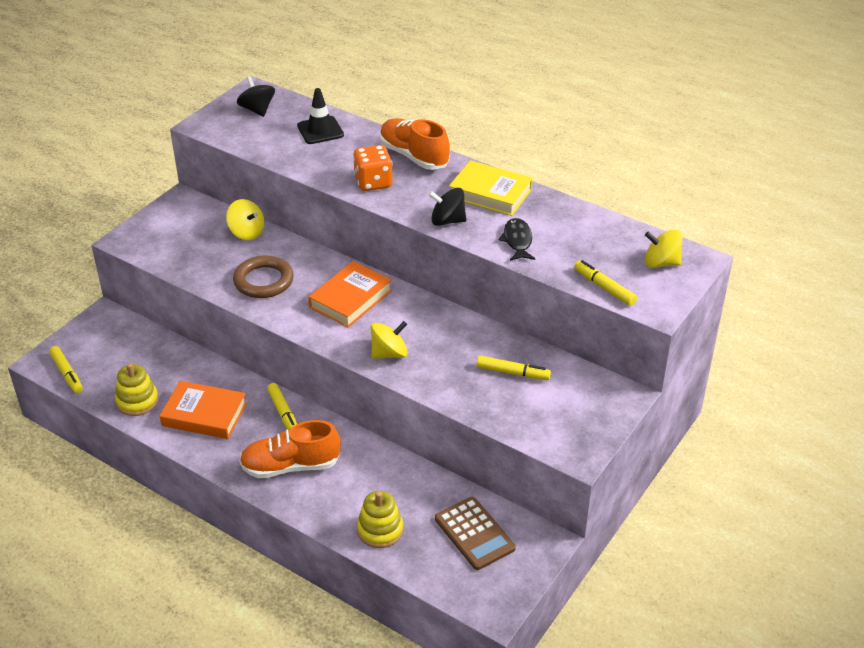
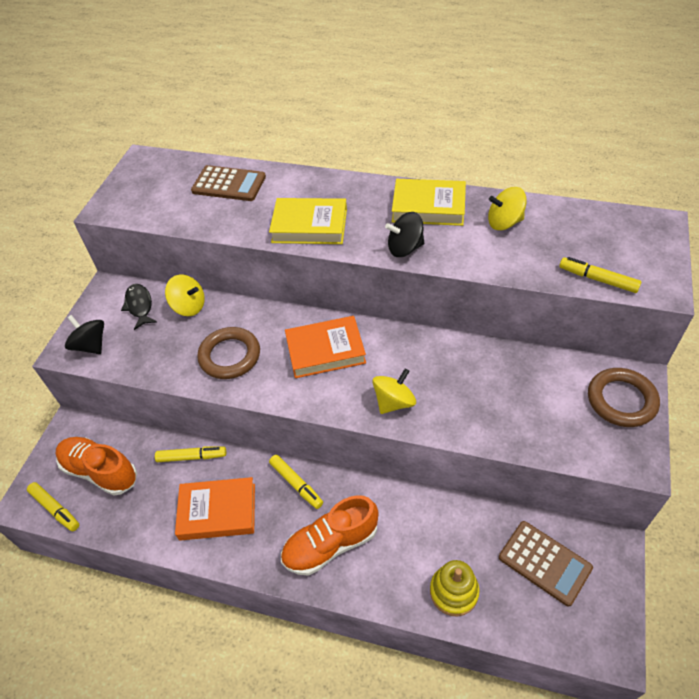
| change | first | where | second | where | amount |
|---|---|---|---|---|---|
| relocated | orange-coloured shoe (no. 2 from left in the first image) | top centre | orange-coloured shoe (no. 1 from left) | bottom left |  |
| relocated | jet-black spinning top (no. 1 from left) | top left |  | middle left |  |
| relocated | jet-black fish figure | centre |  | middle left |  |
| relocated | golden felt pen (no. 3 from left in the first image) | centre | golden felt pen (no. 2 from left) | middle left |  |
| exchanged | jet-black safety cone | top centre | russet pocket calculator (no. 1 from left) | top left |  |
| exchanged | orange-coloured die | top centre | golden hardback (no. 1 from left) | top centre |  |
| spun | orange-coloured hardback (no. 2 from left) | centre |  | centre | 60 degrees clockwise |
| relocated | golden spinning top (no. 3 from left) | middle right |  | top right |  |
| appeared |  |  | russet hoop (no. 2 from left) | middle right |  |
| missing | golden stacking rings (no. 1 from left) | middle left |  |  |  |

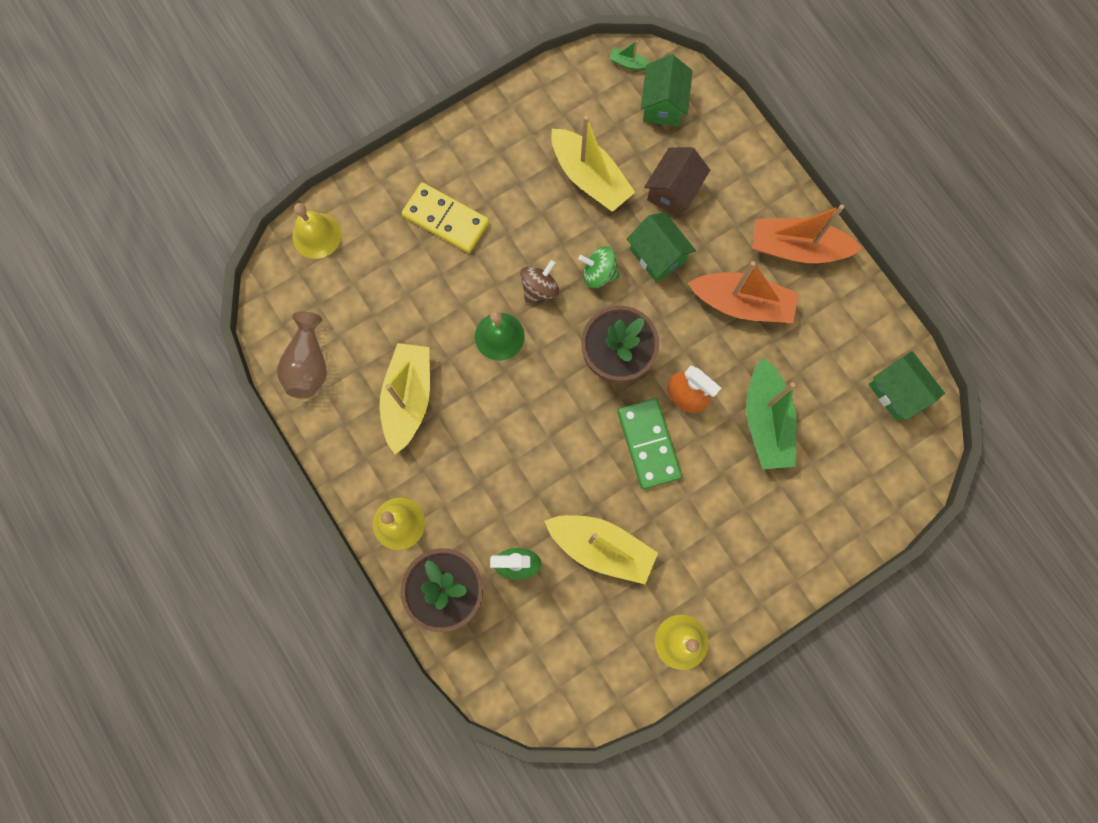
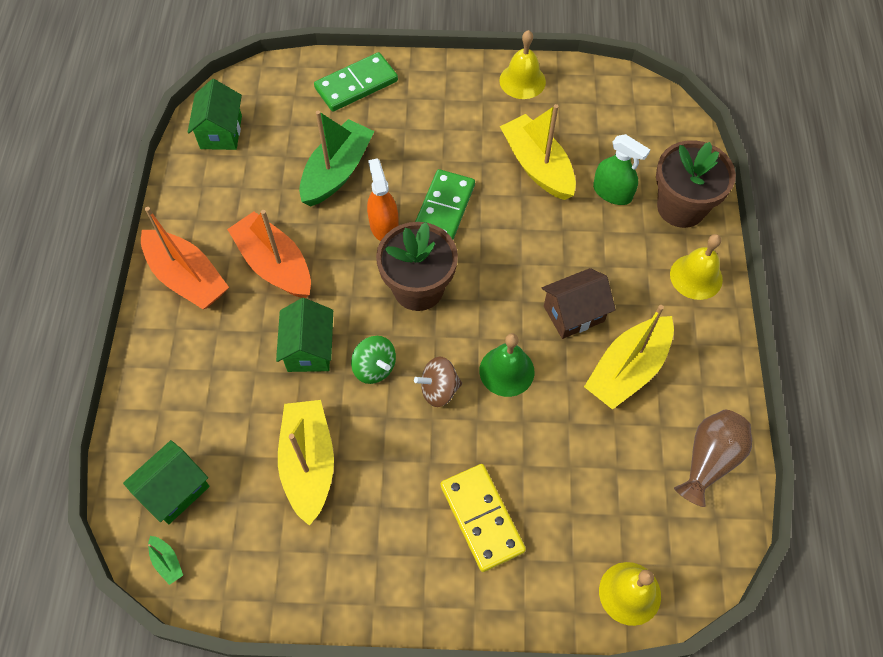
| change | first | where | second | where | amount |
|---|---|---|---|---|---|
| appeared |  |  | green domino piece (no. 1 from left) | top centre |  |
| relocated | russet toy house | top centre |  | centre |  |

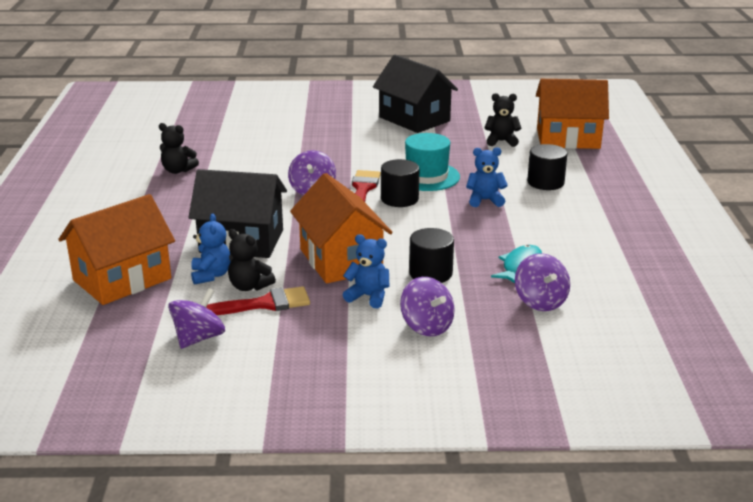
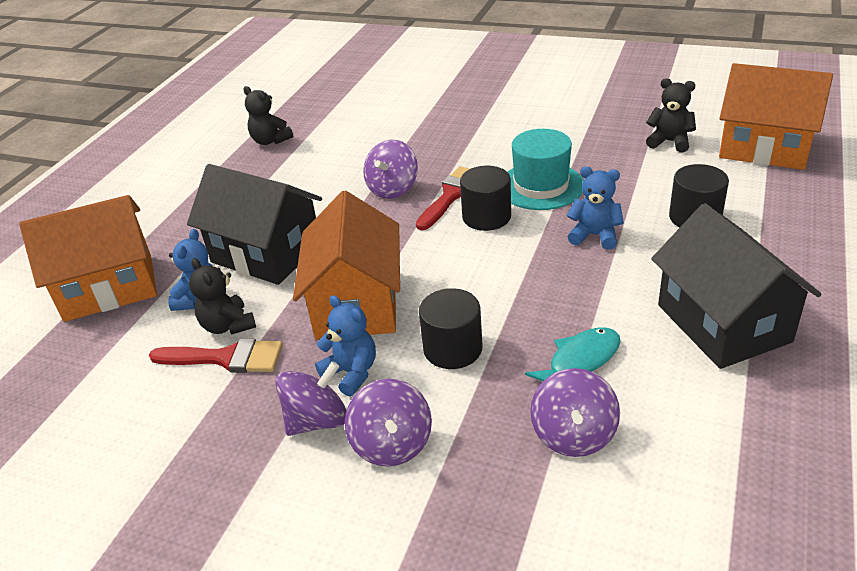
| change | first | where | second | where | amount |
|---|---|---|---|---|---|
| relocated | royal purple spinning top (no. 1 from left) | middle left |  | bottom centre |  |
| relocated | jet-black toy house (no. 2 from left) | top centre |  | middle right |  |

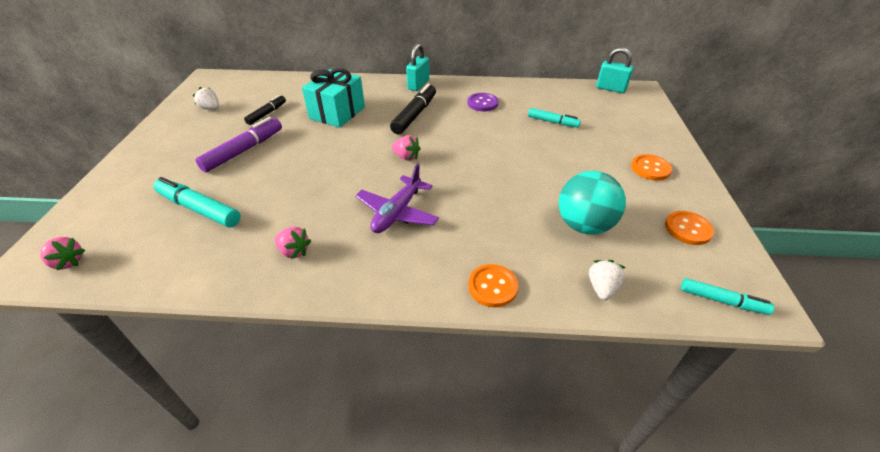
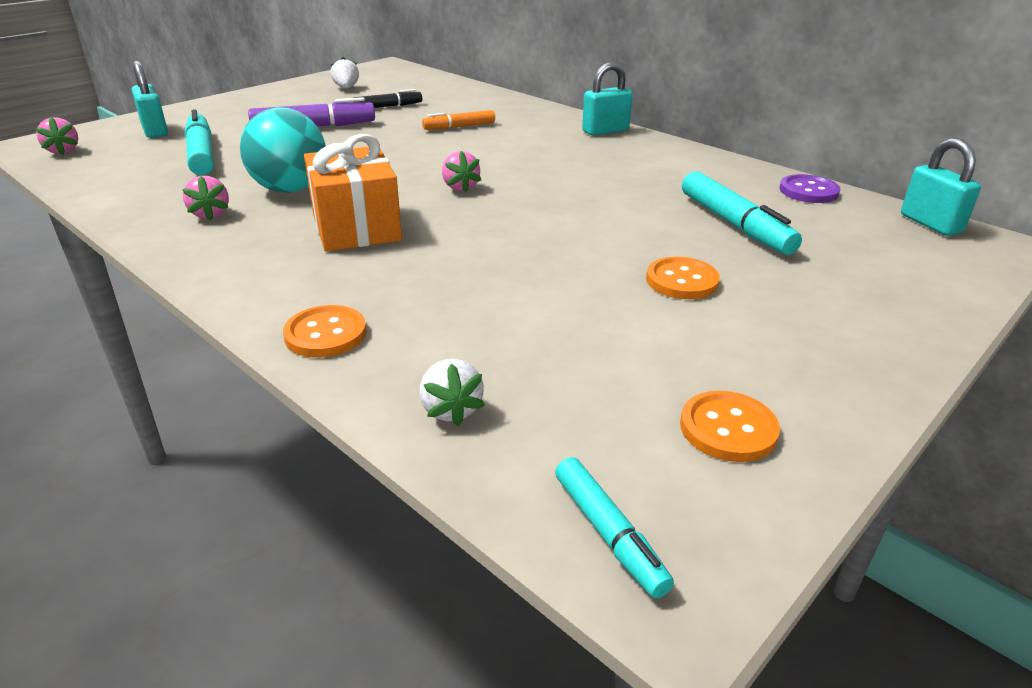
| change | first | where | second | where | amount |
|---|---|---|---|---|---|
| appeared |  |  | aqua lock (no. 1 from left) | top left |  |
| relocated | aqua sphere | middle right |  | top left |  |
| exchanged | royal purple aeroplane | centre | orange-coloured wrapped gift | top centre |  |
| spun | snow-white toy strawberry (no. 2 from left) | middle right |  | centre | 105 degrees clockwise |
| exchanged | aqua wrapped gift | top centre | orange-coloured felt pen | top centre |  |
| relocated | orange-coloured shirt button (no. 2 from left) | middle right |  | centre |  |
| size | aqua felt pen (no. 2 from left in the first image) | top centre | aqua felt pen (no. 3 from left) | top right | x1.63 |
| relocated | royal purple shirt button | top centre |  | top right |  |
| missing | jet-black felt pen (no. 2 from left) | top centre |  |  |  |

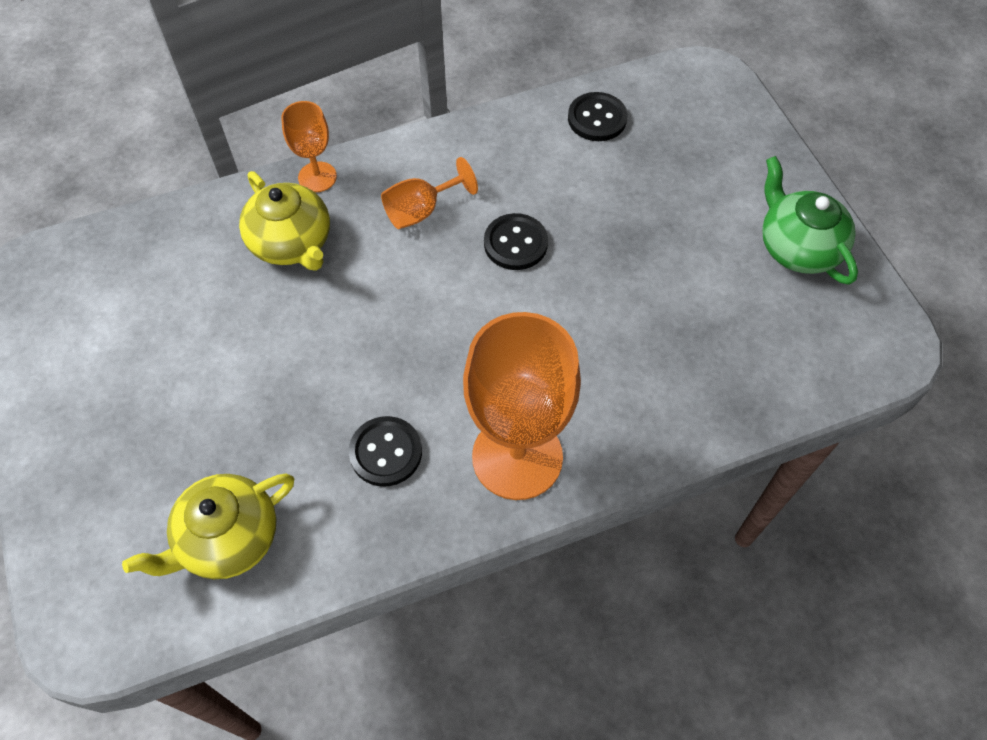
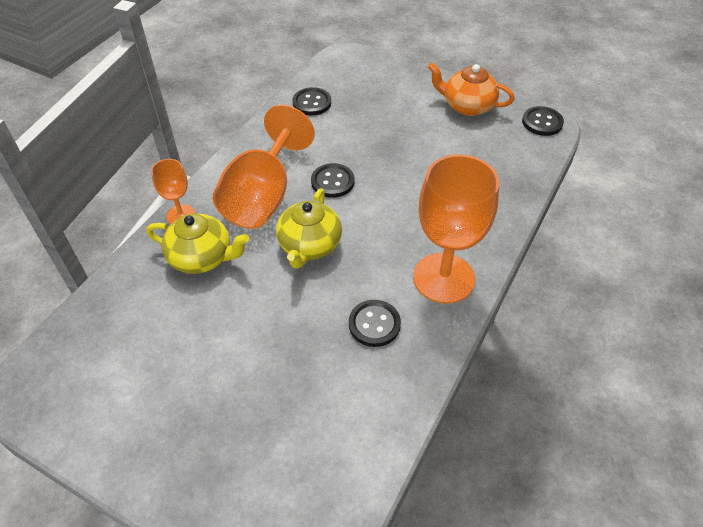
| change | first | where | second | where | amount |
|---|---|---|---|---|---|
| size | orange-coloured chalice (no. 2 from left) | top centre |  | top centre | x2.00 |
| relocated | golden teapot (no. 1 from left in the first image) | bottom left | golden teapot (no. 2 from left) | centre |  |
| colour | green teapot | top right | orange-coloured teapot | top right |  |
| appeared |  |  | jet-black shirt button (no. 4 from left) | top right |  |

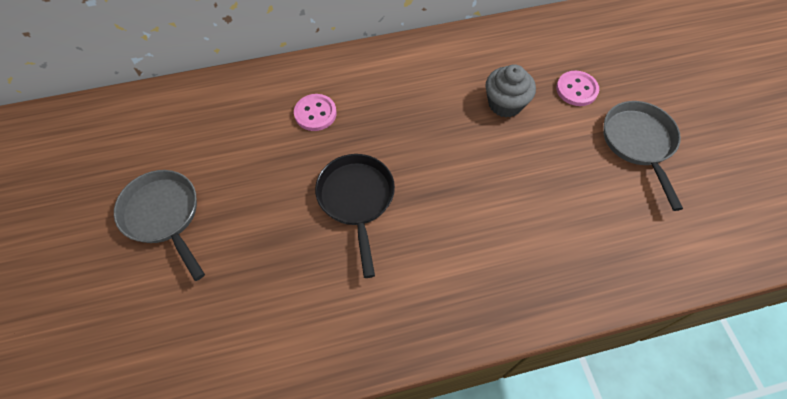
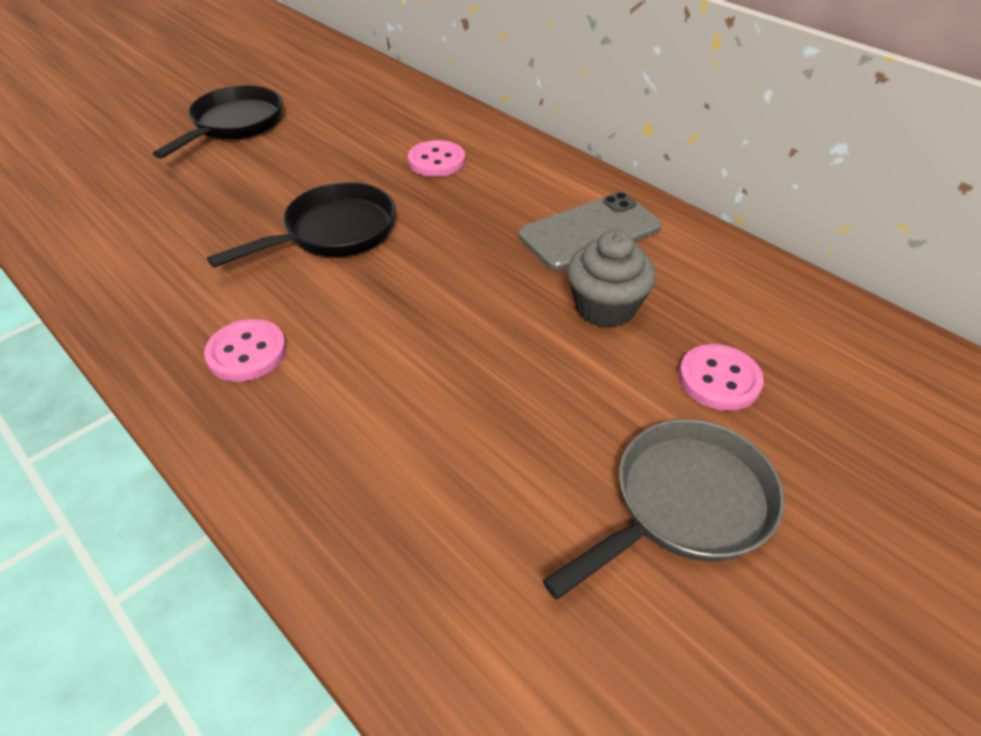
| change | first | where | second | where | amount |
|---|---|---|---|---|---|
| colour | gray skillet (no. 1 from left) | middle left | jet-black skillet (no. 1 from left) | top left |  |
| appeared |  |  | pink shirt button (no. 1 from left) | middle left |  |
| appeared |  |  | gray phone | top centre |  |

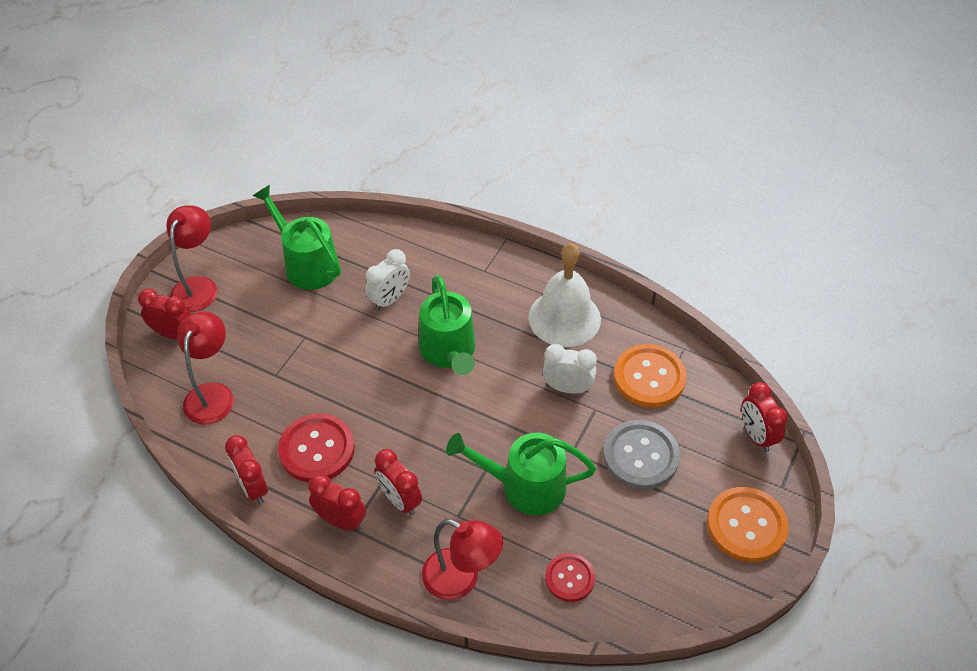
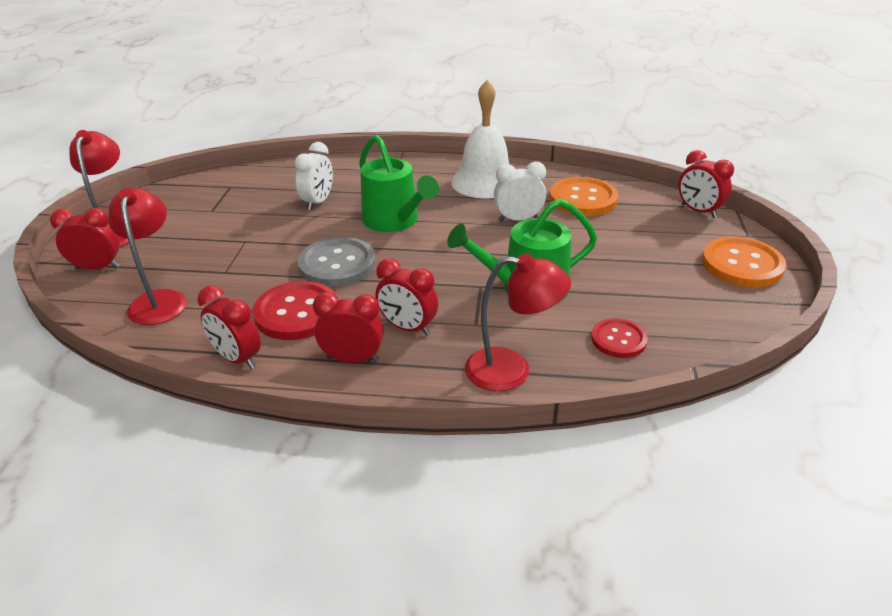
| change | first | where | second | where | amount |
|---|---|---|---|---|---|
| relocated | gray shirt button | bottom centre |  | centre |  |
| missing | green watering can (no. 1 from left) | middle left |  |  |  |

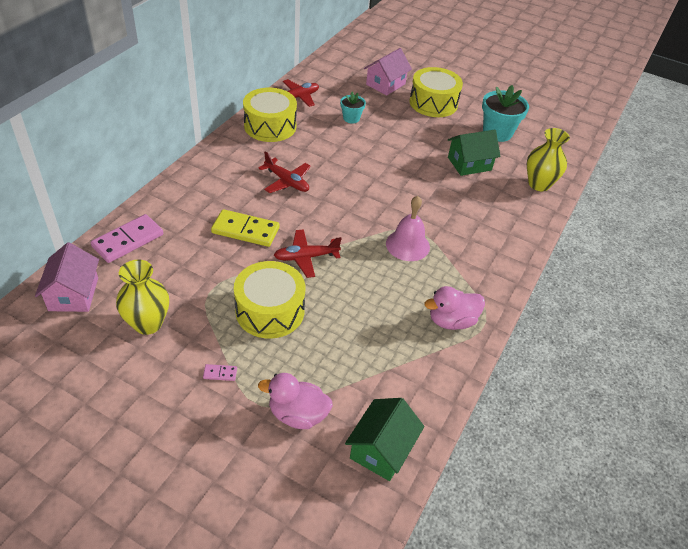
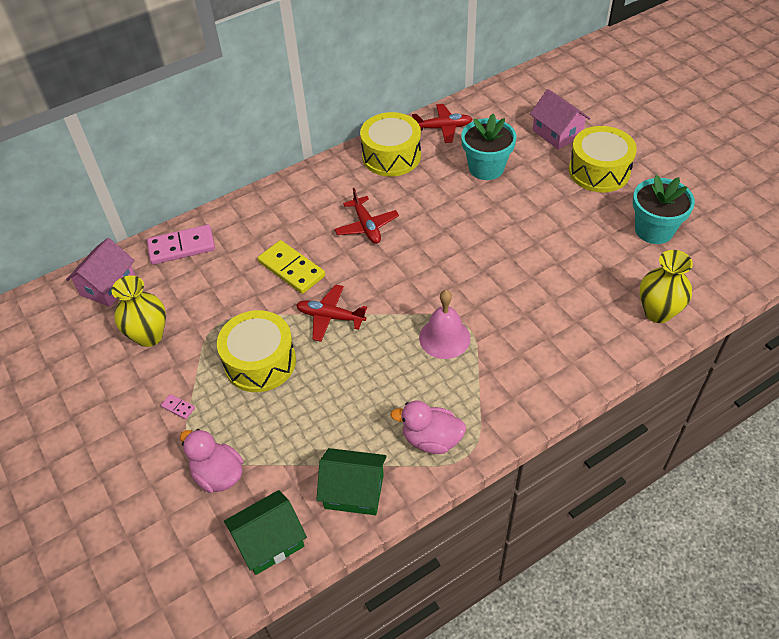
| change | first | where | second | where | amount |
|---|---|---|---|---|---|
| relocated | green toy house (no. 2 from left) | top right |  | bottom centre |  |
| size | aqua potted plant (no. 1 from left) | top centre |  | top centre | x1.78 |
| spun | pink toy house (no. 2 from left) | top centre |  | top right | 75 degrees clockwise |

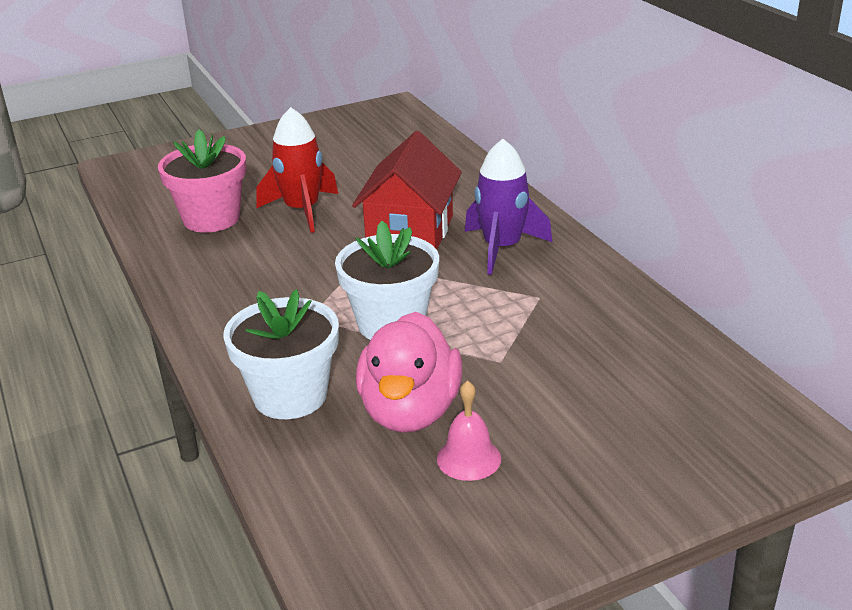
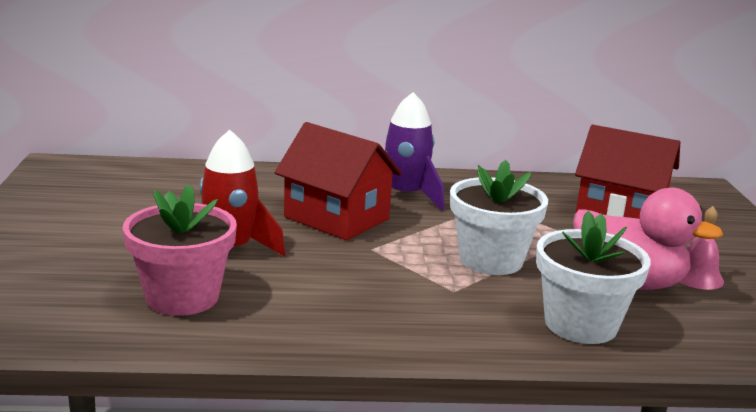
| change | first | where | second | where | amount |
|---|---|---|---|---|---|
| appeared |  |  | scarlet toy house (no. 2 from left) | middle right |  |

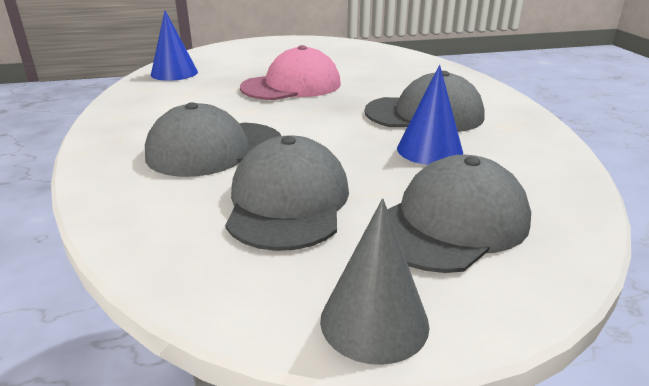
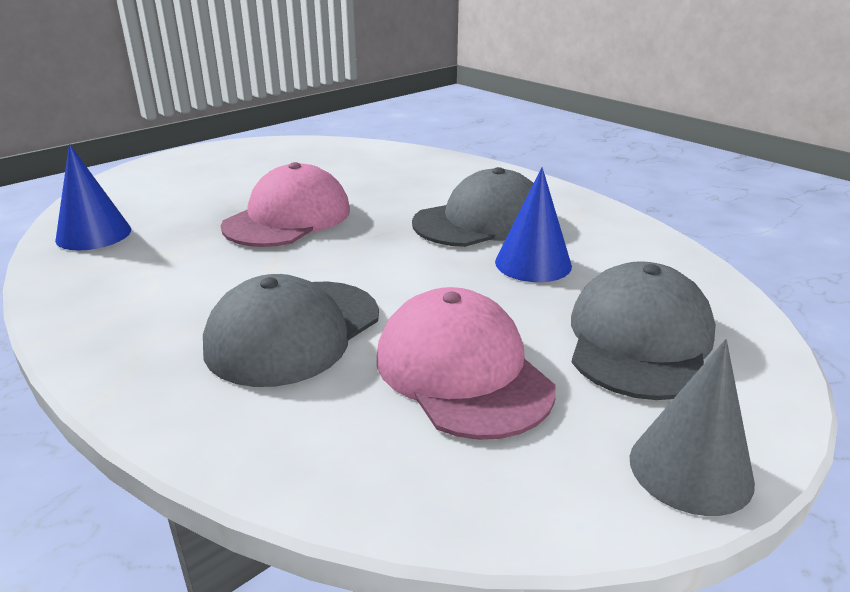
| change | first | where | second | where | amount |
|---|---|---|---|---|---|
| colour | gray cap (no. 2 from left) | centre | pink cap (no. 2 from left) | centre |  |

